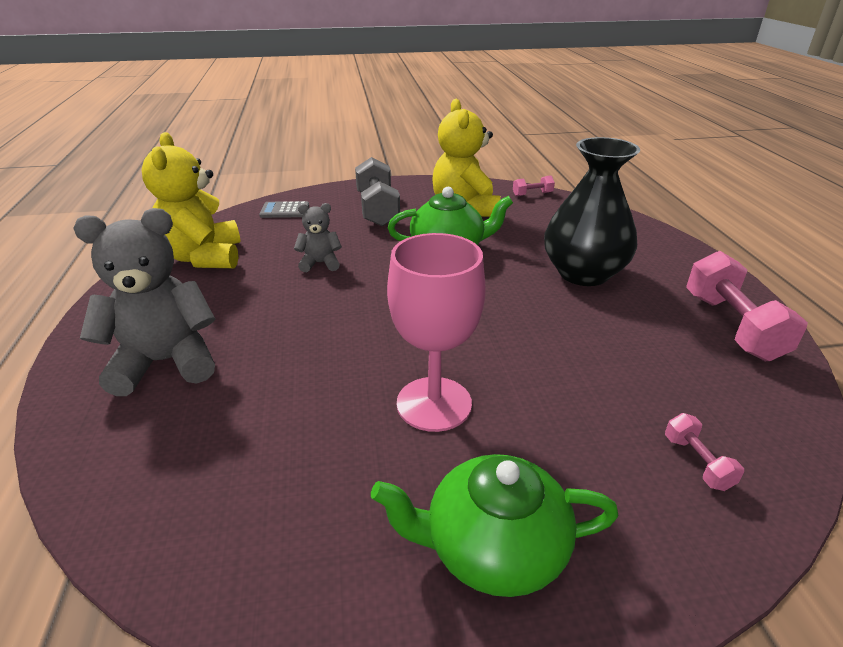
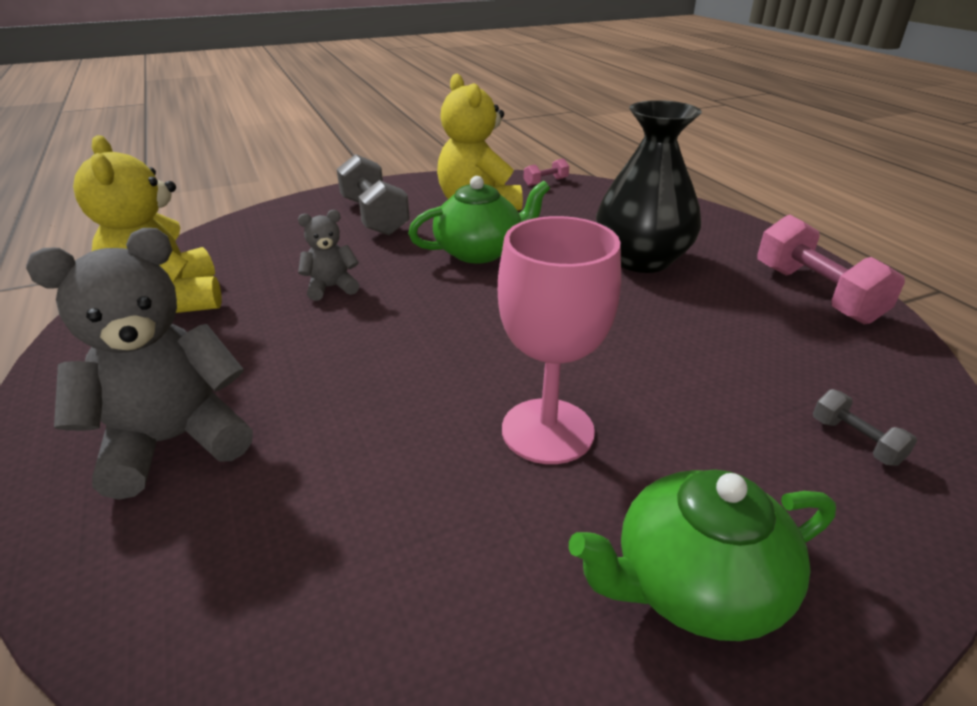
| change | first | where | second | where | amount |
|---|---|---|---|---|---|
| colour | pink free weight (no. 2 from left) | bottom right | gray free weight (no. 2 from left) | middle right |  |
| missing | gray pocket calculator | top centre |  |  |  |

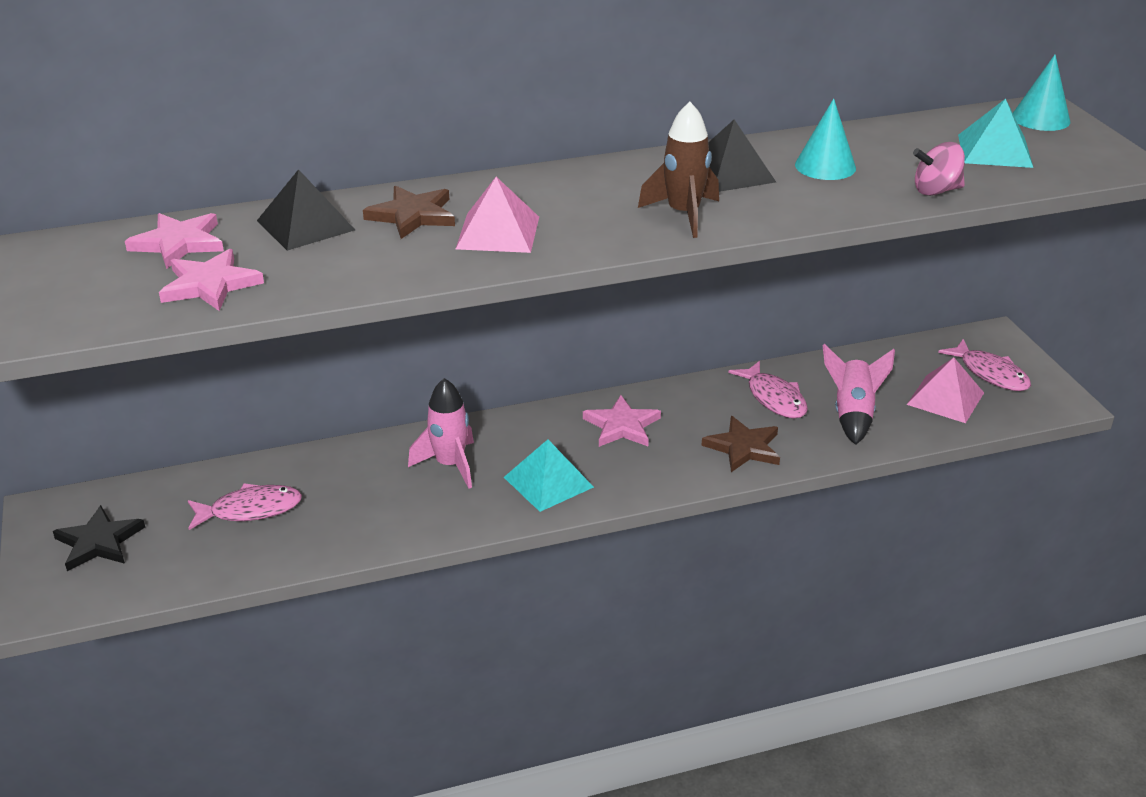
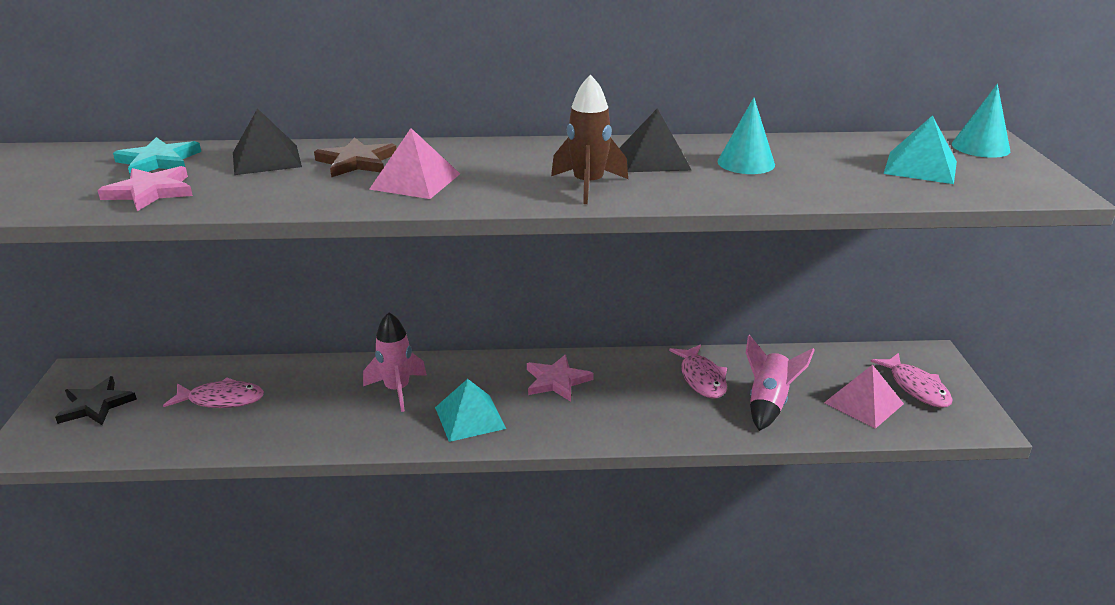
| change | first | where | second | where | amount |
|---|---|---|---|---|---|
| colour | pink star (no. 1 from left) | top left | aqua star | top left |  |
| missing | russet star (no. 2 from left) | centre |  |  |  |
| missing | pink spinning top | top right |  |  |  |

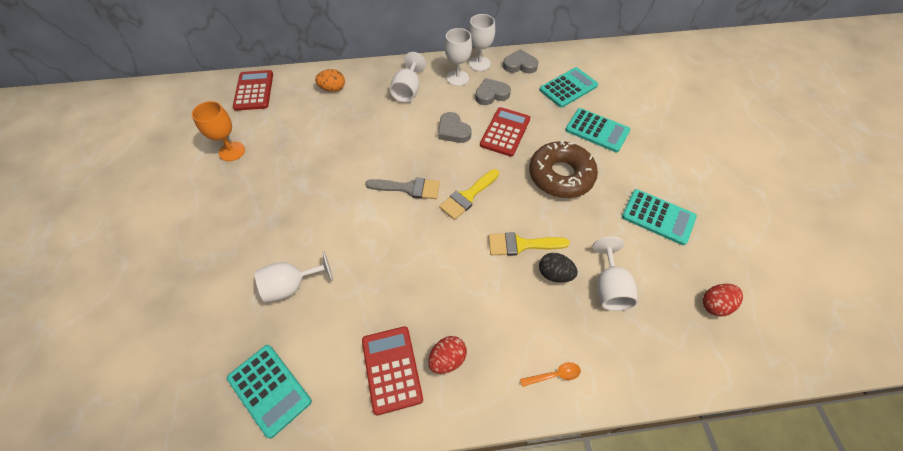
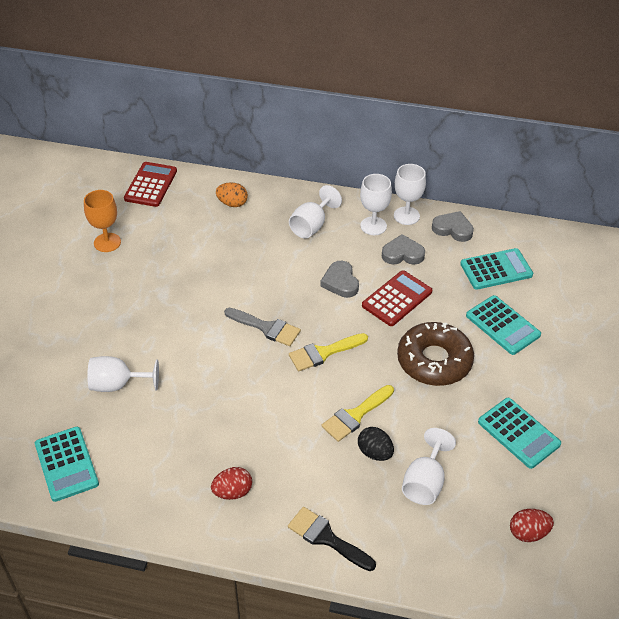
| change | first | where | second | where | amount |
|---|---|---|---|---|---|
| exchanged | orange-coloured spoon | bottom centre | jet-black paintbrush | bottom centre |  |
| spun | golden paintbrush (no. 2 from left) | centre |  | bottom centre | 60 degrees counterclockwise |
| missing | scarlet pocket calculator (no. 2 from left) | bottom centre |  |  |  |

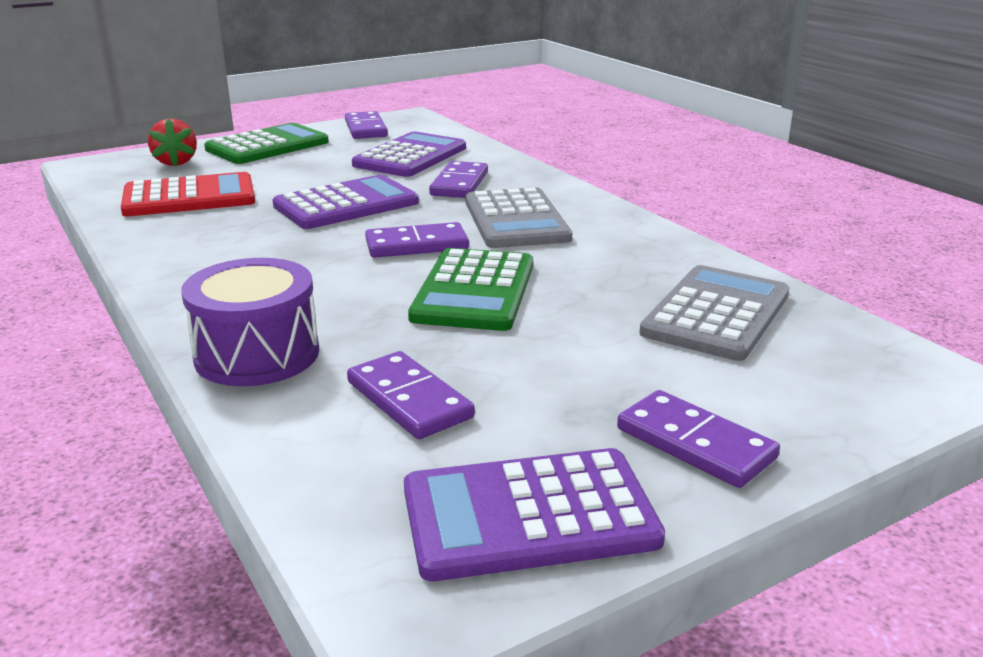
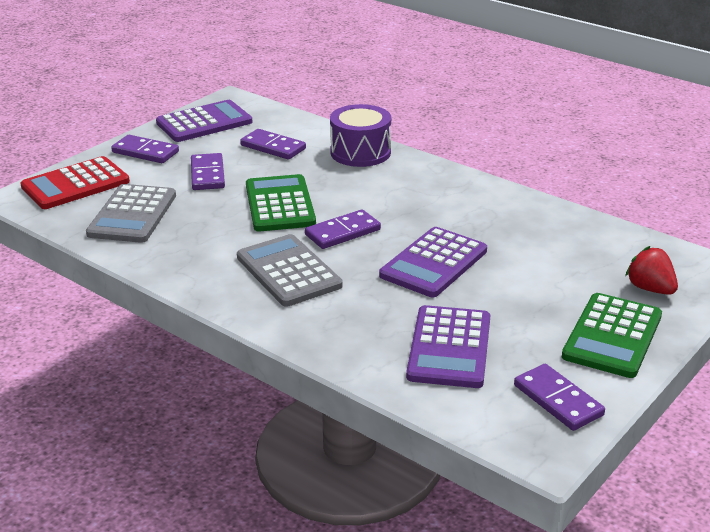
| change | first | where | second | where | amount |
|---|---|---|---|---|---|
| relocated | scarlet pocket calculator | top left |  | middle left |  |
| relocated | royal purple domino piece (no. 4 from left in the first image) | top centre | royal purple domino piece (no. 2 from left) | top left |  |

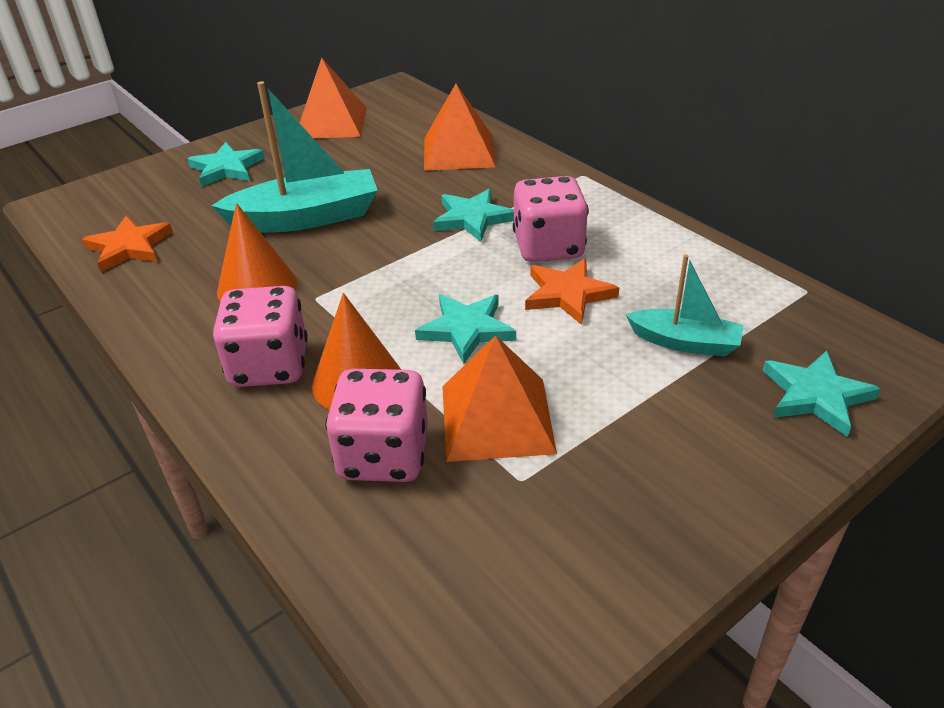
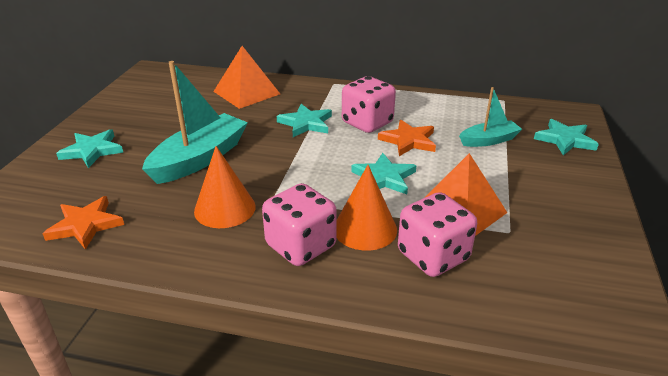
| change | first | where | second | where | amount |
|---|---|---|---|---|---|
| missing | orange-coloured pyramid (no. 1 from left) | top centre |  |  |  |

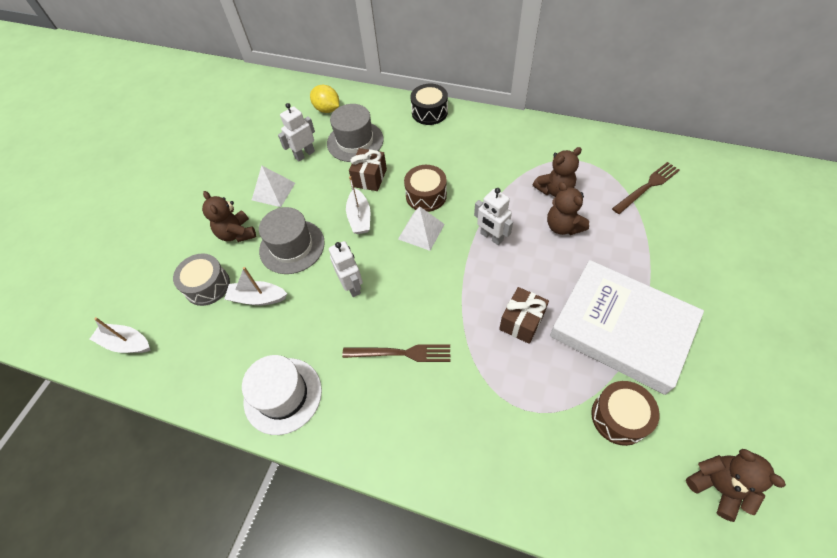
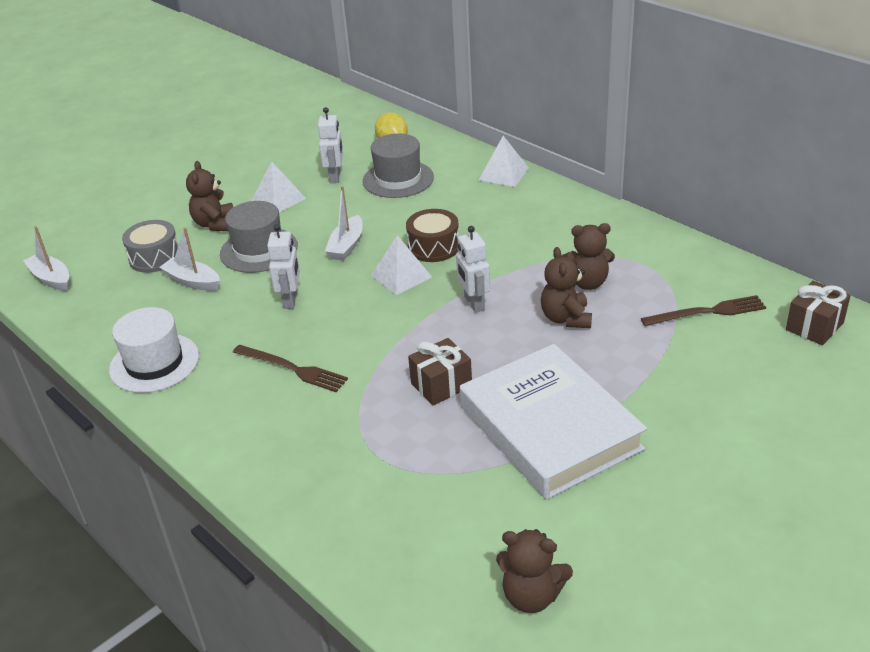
| change | first | where | second | where | amount |
|---|---|---|---|---|---|
| spun | snow-white robot (no. 1 from left in the first image) | top centre | snow-white robot (no. 2 from left) | top centre | 105 degrees clockwise |
| exchanged | jet-black toy drum | top centre | snow-white pyramid (no. 3 from left) | top centre |  |
| spun | russet teddy bear (no. 4 from left in the first image) | bottom right | russet teddy bear (no. 2 from left) | bottom centre | 120 degrees clockwise |
| relocated | russet wrapped gift (no. 1 from left in the first image) | top centre | russet wrapped gift (no. 2 from left) | middle right |  |
| missing | russet toy drum (no. 2 from left) | bottom right |  |  |  |

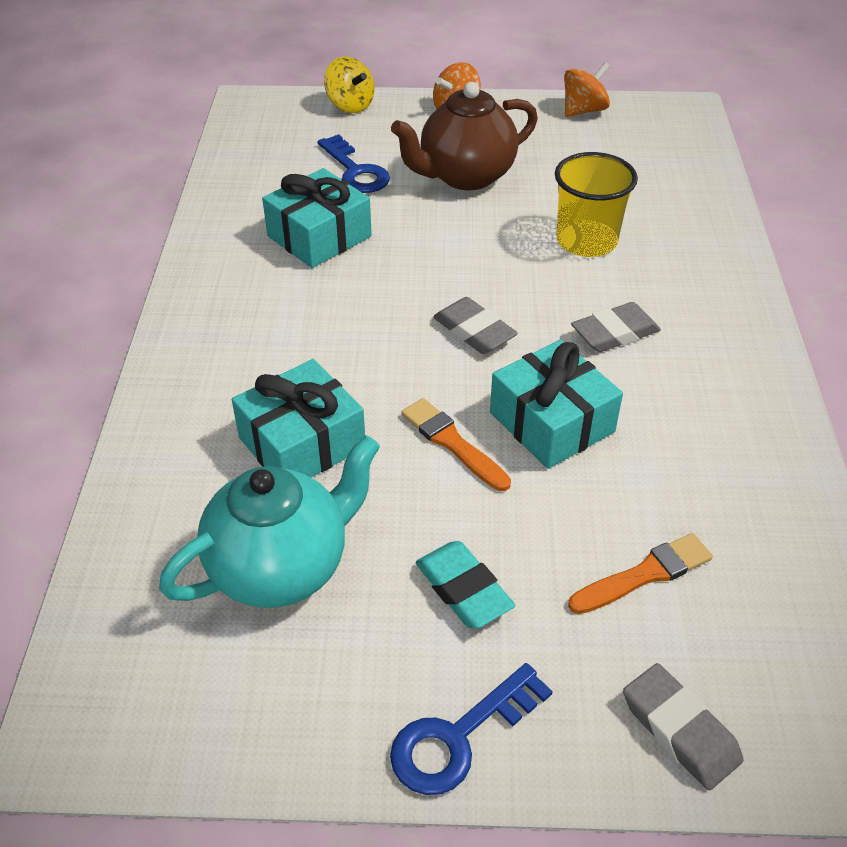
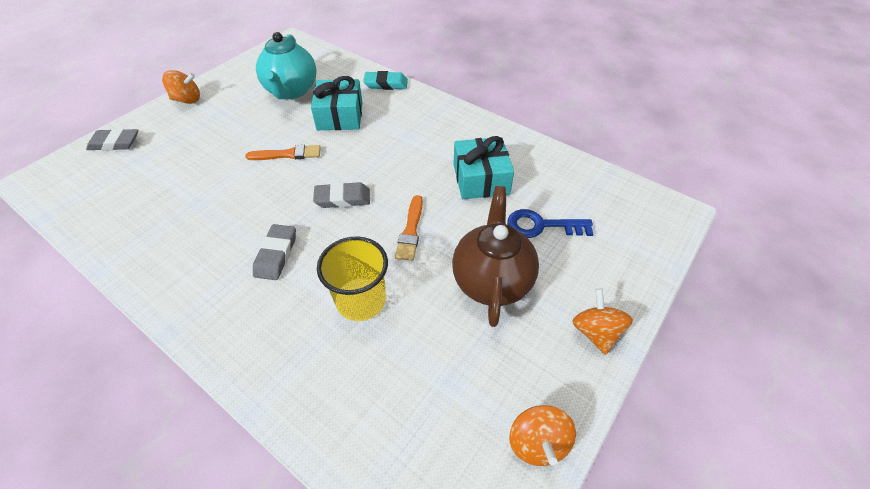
| change | first | where | second | where | amount |
|---|---|---|---|---|---|
| exchanged | blue door key (no. 2 from left) | bottom centre | orange-coloured spinning top (no. 1 from left) | top left |  |
| relocated | aqua gum eraser | bottom centre |  | top centre |  |
| relocated | orange-coloured paintbrush (no. 2 from left) | bottom right |  | centre |  |
| missing | golden spinning top | top centre |  |  |  |
| missing | aqua wrapped gift (no. 3 from left) | centre |  |  |  |

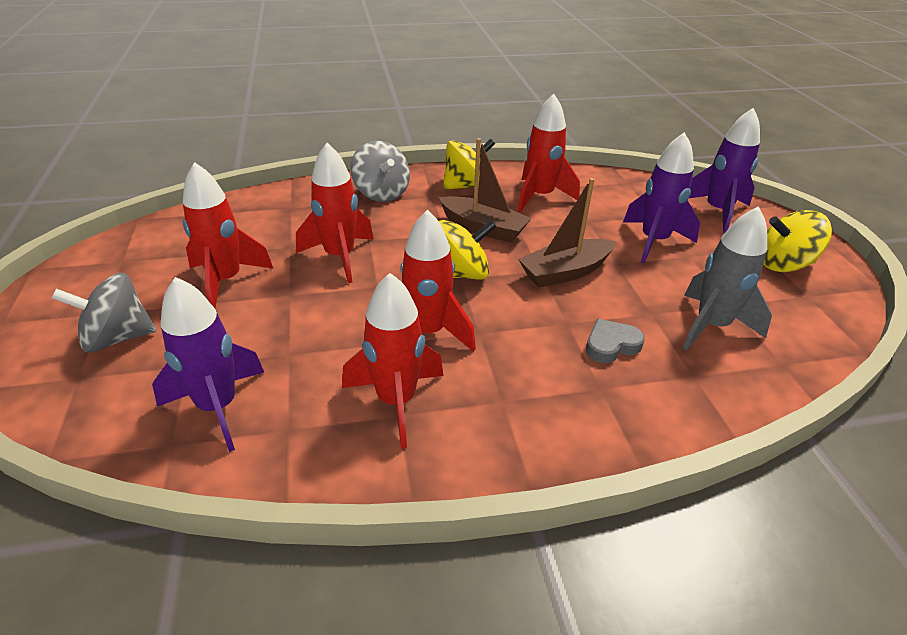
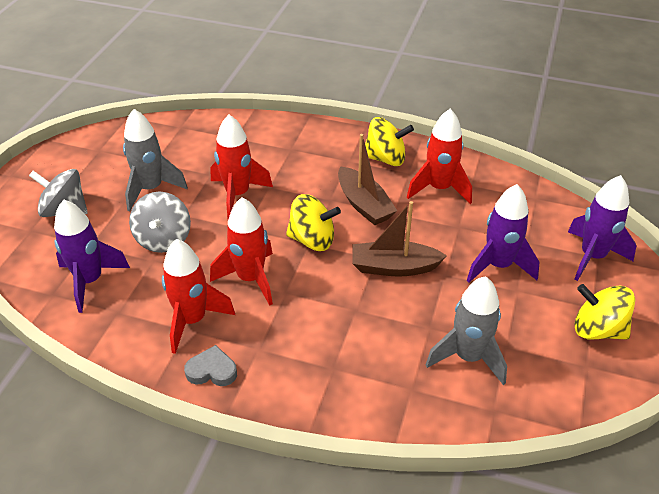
| change | first | where | second | where | amount |
|---|---|---|---|---|---|
| colour | scarlet toy rocket (no. 1 from left) | middle left | gray toy rocket (no. 1 from left) | top left |  |
| relocated | gray spinning top (no. 2 from left) | top centre |  | middle left |  |
| relocated | gray heart | middle right |  | bottom left |  |

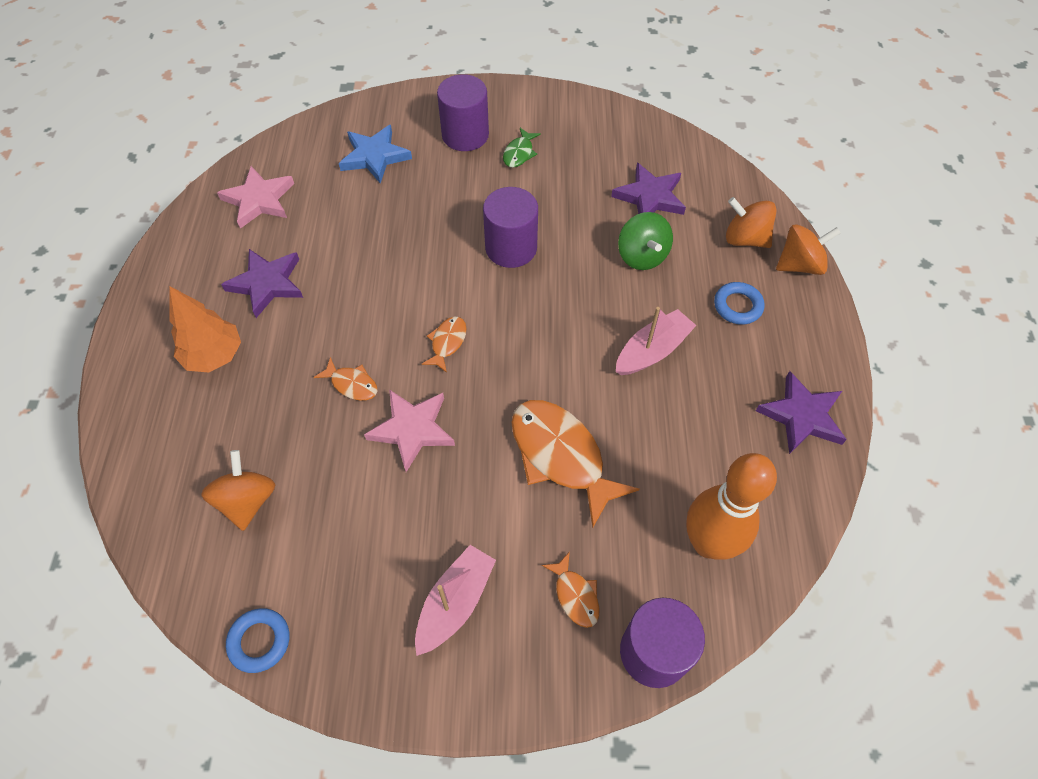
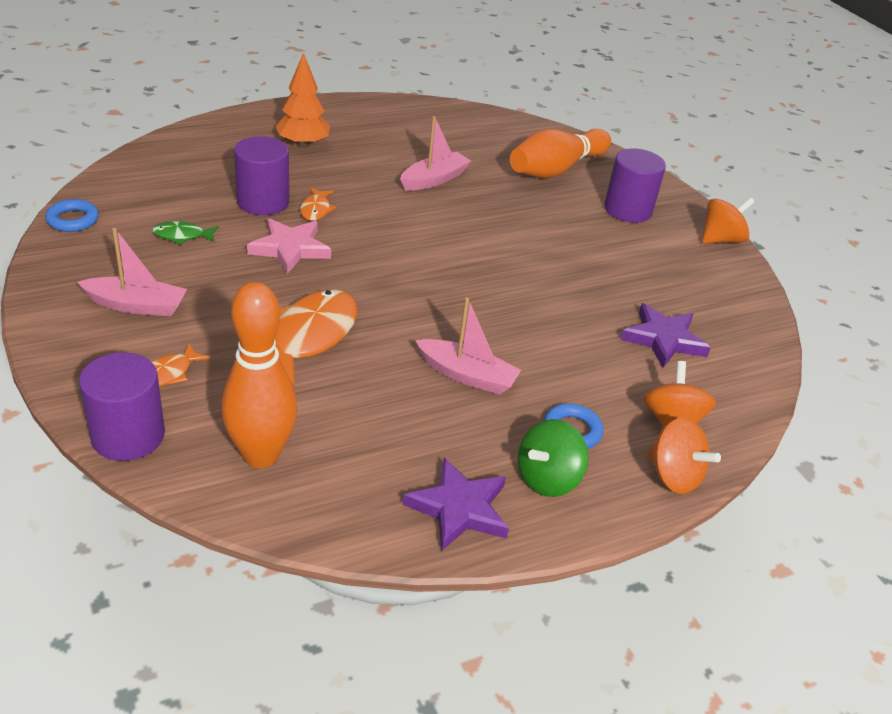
| change | first | where | second | where | amount |
|---|---|---|---|---|---|
| relocated | green fish figure | top centre |  | top left |  |
| relocated | royal purple cylinder shape (no. 2 from left) | top centre |  | top left |  |
| appeared |  |  | pink toy boat (no. 2 from left) | top centre |  |
| exchanged | blue star | top centre | orange-coloured tenpin (no. 2 from left) | top centre |  |
| relocated | green spinning top | top centre |  | centre |  |
| relocated | orange-coloured spinning top (no. 1 from left in the first image) | middle left | orange-coloured spinning top (no. 3 from left) | top right |  |
| missing | pink star (no. 1 from left) | top left |  |  |  |
| missing | royal purple star (no. 1 from left) | middle left |  |  |  |
| missing | orange-coloured fish figure (no. 2 from left) | centre |  |  |  |

